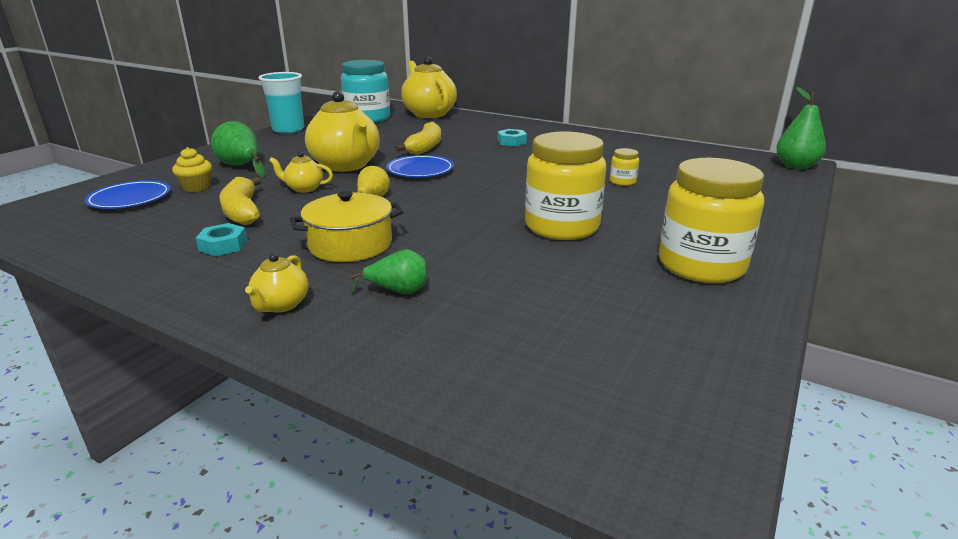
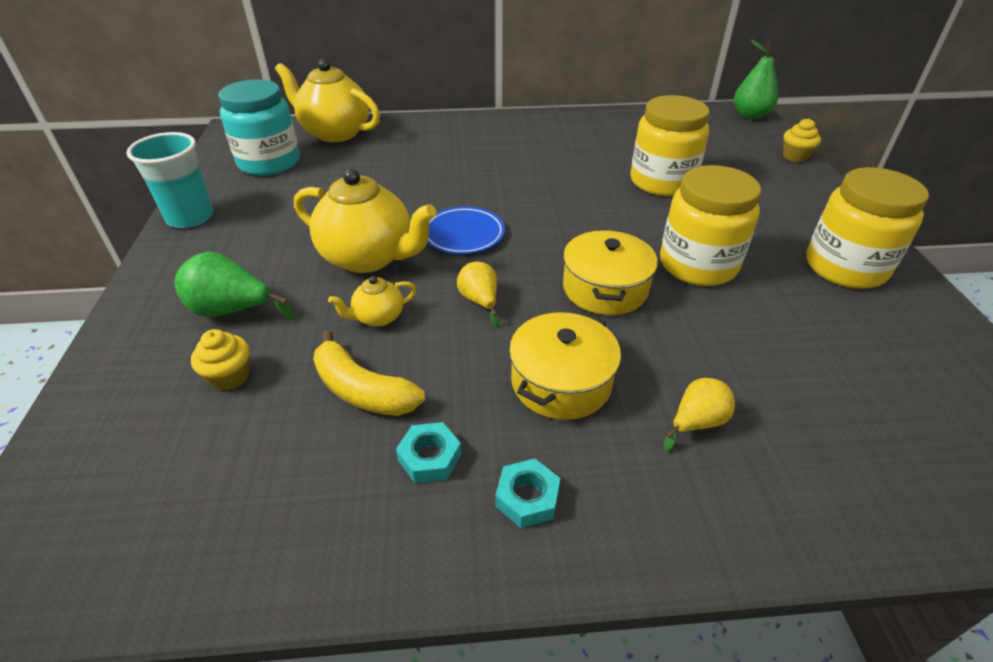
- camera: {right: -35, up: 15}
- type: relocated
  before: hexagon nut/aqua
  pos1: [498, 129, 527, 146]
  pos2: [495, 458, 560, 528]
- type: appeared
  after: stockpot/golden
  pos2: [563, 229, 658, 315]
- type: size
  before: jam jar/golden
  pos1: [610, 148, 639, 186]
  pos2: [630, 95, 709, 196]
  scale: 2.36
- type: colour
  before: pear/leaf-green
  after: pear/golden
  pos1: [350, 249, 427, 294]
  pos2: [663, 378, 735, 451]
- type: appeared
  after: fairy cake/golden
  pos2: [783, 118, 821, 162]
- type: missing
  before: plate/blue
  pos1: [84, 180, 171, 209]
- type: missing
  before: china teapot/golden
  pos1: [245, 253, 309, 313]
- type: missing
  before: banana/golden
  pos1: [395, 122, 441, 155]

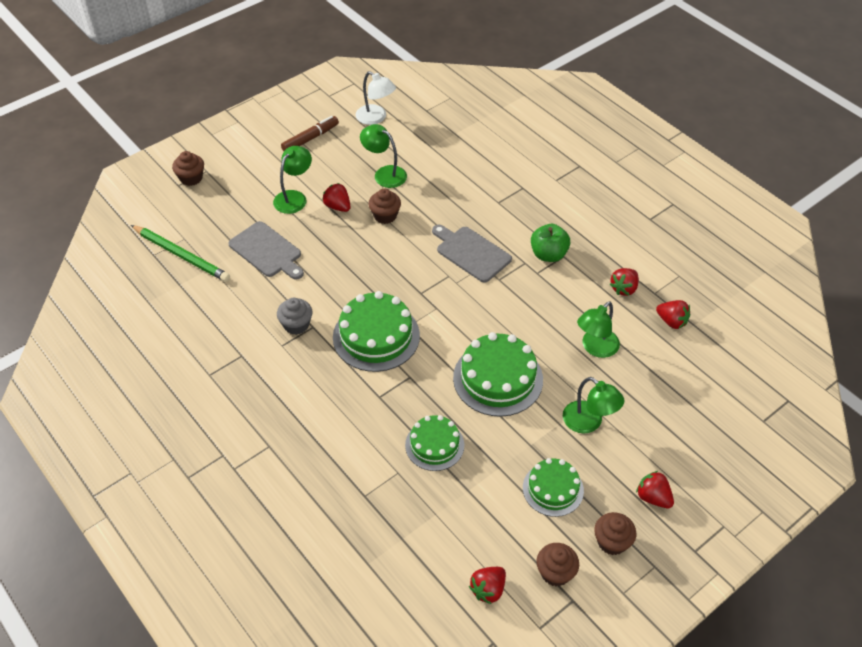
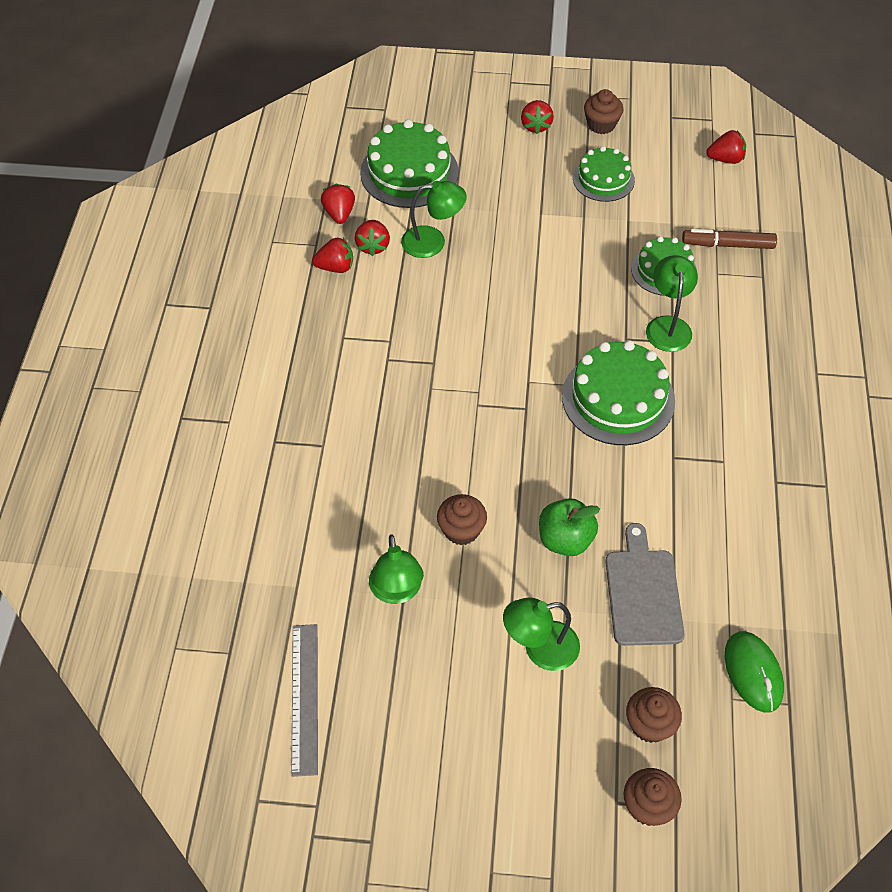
- camera: {right: -135, up: 5}
- type: exchanged
  before: reading lamp/pure white
  after: straightedge/ash-grey
  pos1: [356, 71, 396, 125]
  pos2: [291, 624, 318, 777]
- type: relocated
  before: strawberry/scarlet
  pos1: [322, 183, 351, 212]
  pos2: [355, 220, 390, 256]
- type: relocated
  before: layer cake/leaf-green
  pos1: [453, 332, 543, 417]
  pos2: [360, 119, 459, 208]
- type: relocated
  before: apple fruit/leaf-green
  pos1: [531, 224, 570, 262]
  pos2: [539, 498, 600, 556]
- type: relocated
  before: fairy cake/russet
  pos1: [536, 543, 579, 586]
  pos2: [626, 687, 682, 743]
- type: relocated
  before: reading lamp/leaf-green
  pos1: [563, 377, 625, 434]
  pos2: [646, 255, 698, 352]
- type: relocated
  before: felt pen/russet
  pos1: [281, 116, 339, 151]
  pos2: [682, 229, 777, 249]
- type: exchanged
  before: lead pencil/leaf-green
  after: mouse/leaf-green
  pos1: [131, 225, 230, 282]
  pos2: [725, 631, 784, 713]
- type: missing
  before: fairy cake/ash-grey
  pos1: [277, 298, 312, 335]
- type: missing
  before: chopping board/ash-grey
  pos1: [432, 225, 512, 283]

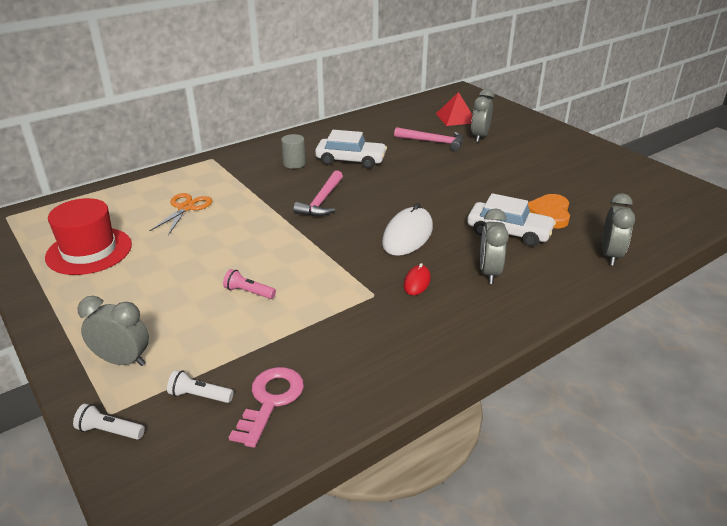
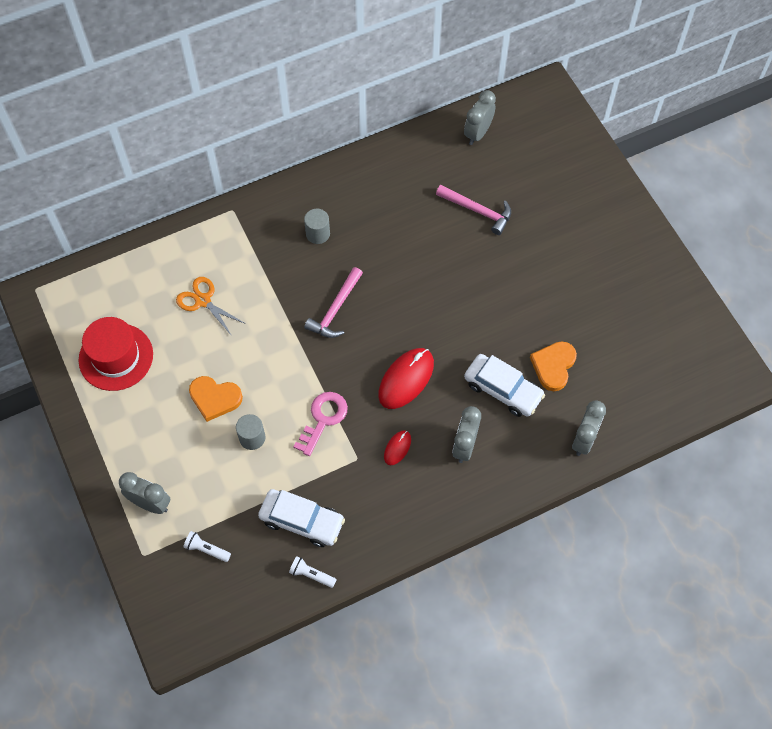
- camera: {right: 10, up: 30}
- type: spun
  before: scissors/bright orange
  pos1: [150, 193, 212, 235]
  pos2: [176, 277, 246, 336]
  turn: -75
- type: appeared
  after: love heart/bright orange
  pos2: [189, 376, 243, 422]
- type: exchanged
  before: flashlight/rosy
  after: cylinder shape/ash-grey
  pos1: [223, 269, 276, 299]
  pos2: [236, 414, 265, 450]
- type: relocated
  before: toy car/pure white
  pos1: [315, 130, 387, 169]
  pos2: [258, 489, 345, 547]
- type: relocated
  before: flashlight/pure white
  pos1: [73, 404, 145, 440]
  pos2: [289, 556, 337, 588]
- type: relocated
  before: latchkey/rosy
  pos1: [229, 367, 304, 448]
  pos2: [293, 392, 348, 456]
- type: colour
  before: mouse/pure white
  after: mouse/scarlet
  pos1: [382, 203, 433, 256]
  pos2: [378, 348, 434, 409]
- type: relocated
  before: bedside clock/ash-grey
  pos1: [471, 89, 494, 142]
  pos2: [464, 90, 496, 145]
- type: missing
  before: pyramid/scarlet
  pos1: [436, 92, 472, 126]

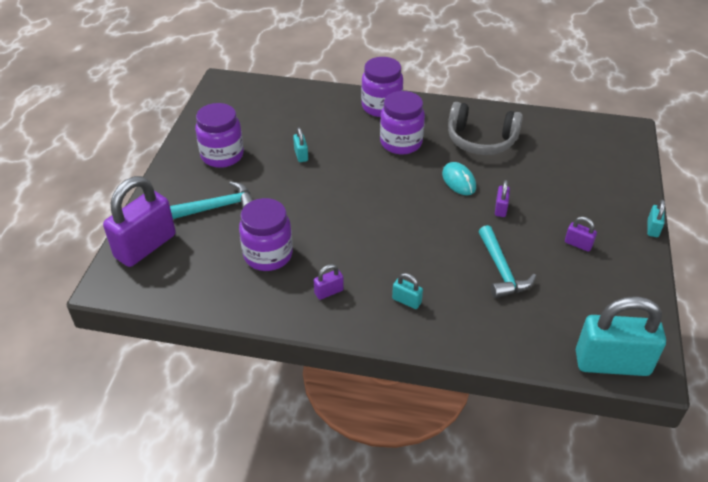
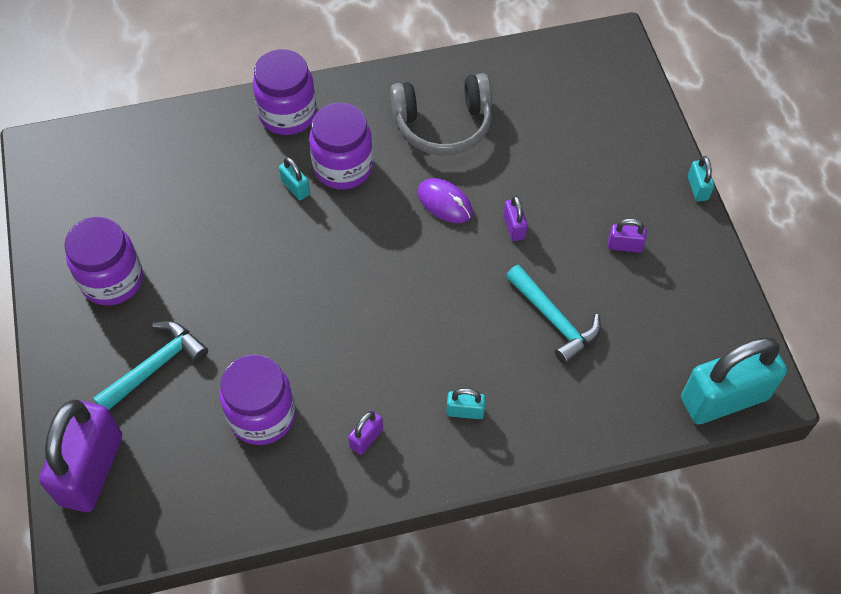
- camera: {right: -25, up: 15}
- type: relocated
  before: lock/aqua
  pos1: [293, 127, 308, 162]
  pos2: [279, 157, 310, 200]
- type: colour
  before: mouse/aqua
  after: mouse/royal purple
  pos1: [442, 162, 476, 195]
  pos2: [418, 178, 473, 223]

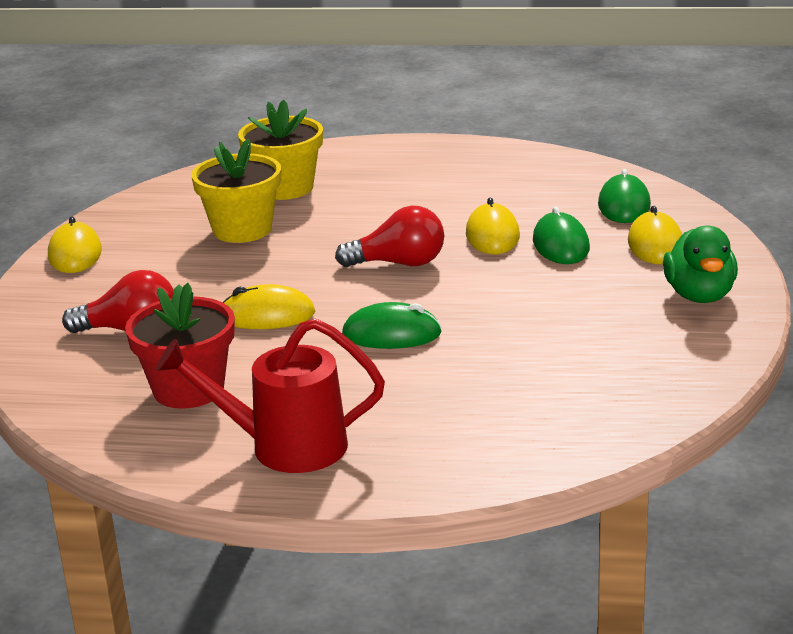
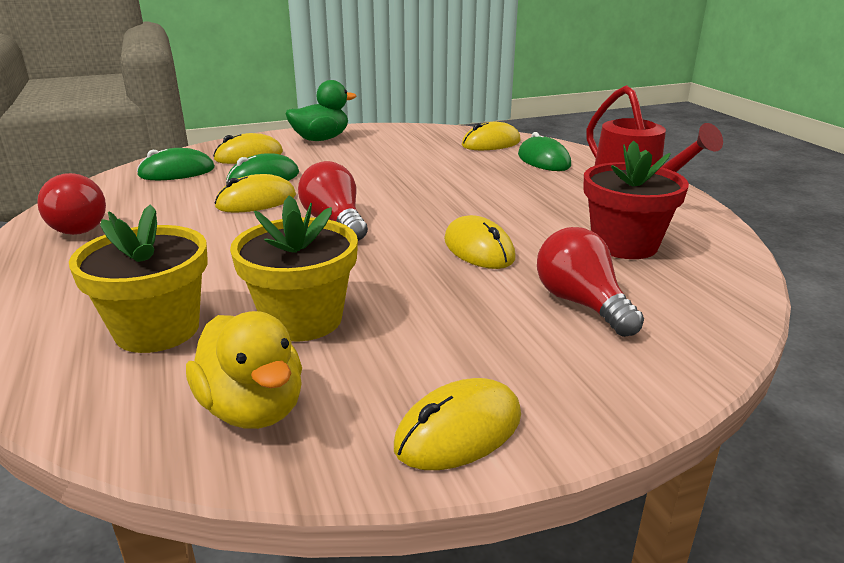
- camera: {right: -120, up: 0}
- type: appeared
  after: lightbulb/scarlet
  pos2: [37, 173, 106, 235]
- type: appeared
  after: duck/golden
  pos2: [186, 311, 302, 429]
- type: appeared
  after: mouse/golden
  pos2: [462, 122, 521, 150]
- type: relocated
  before: mouse/leaf-green
  pos1: [342, 302, 442, 349]
  pos2: [518, 132, 571, 171]

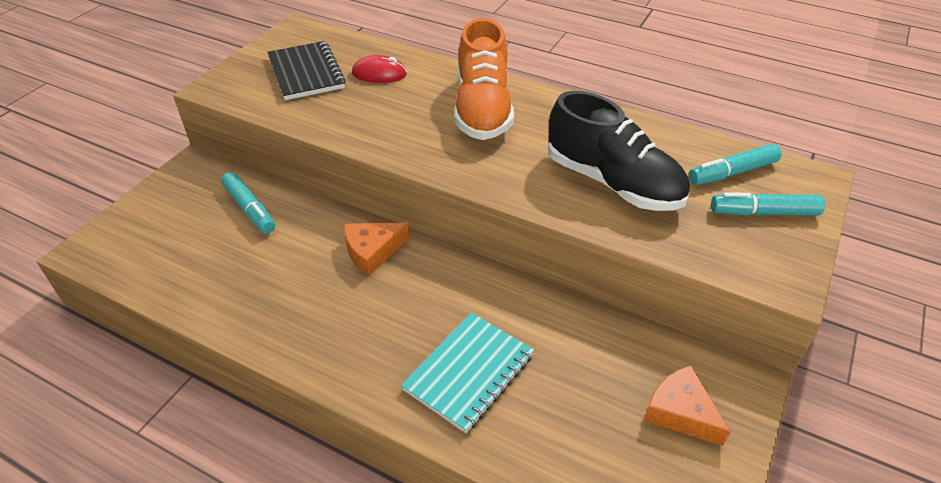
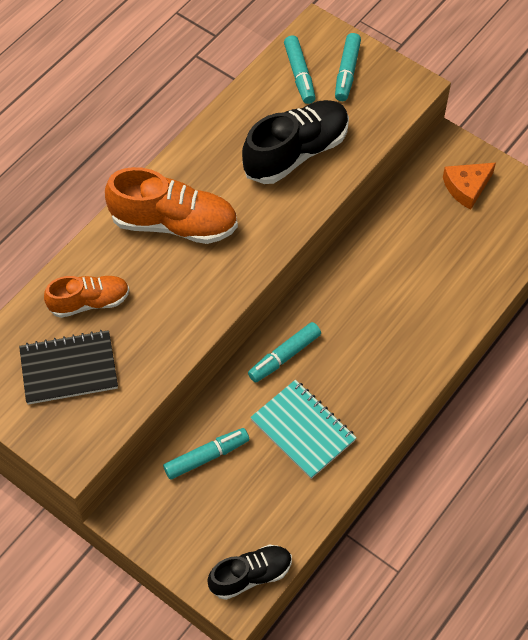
- camera: {right: -80, up: 15}
- type: exchanged
  before: mouse/scarlet
  after: sneaker/bright orange
  pos1: [352, 55, 407, 83]
  pos2: [44, 276, 130, 318]
- type: appeared
  after: sneaker/jet-black
  pos2: [207, 544, 292, 600]
- type: exchanged
  before: cheese/bright orange
  after: felt pen/aqua
  pos1: [344, 222, 409, 276]
  pos2: [248, 322, 321, 383]
- type: relocated
  before: notepad/aqua
  pos1: [401, 312, 534, 433]
  pos2: [250, 380, 356, 479]

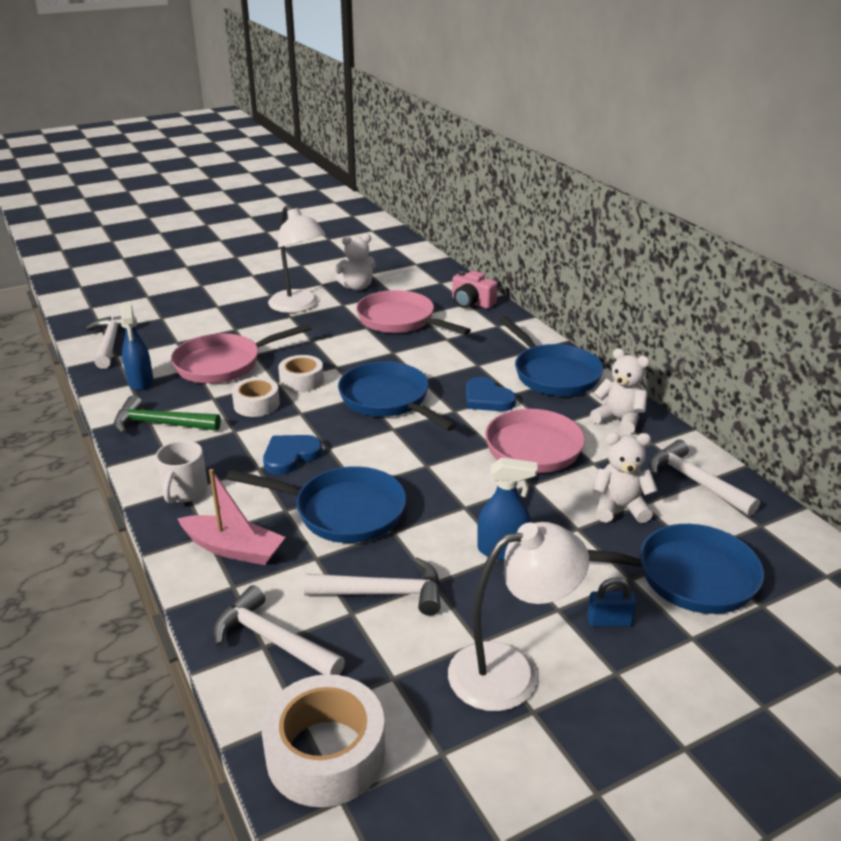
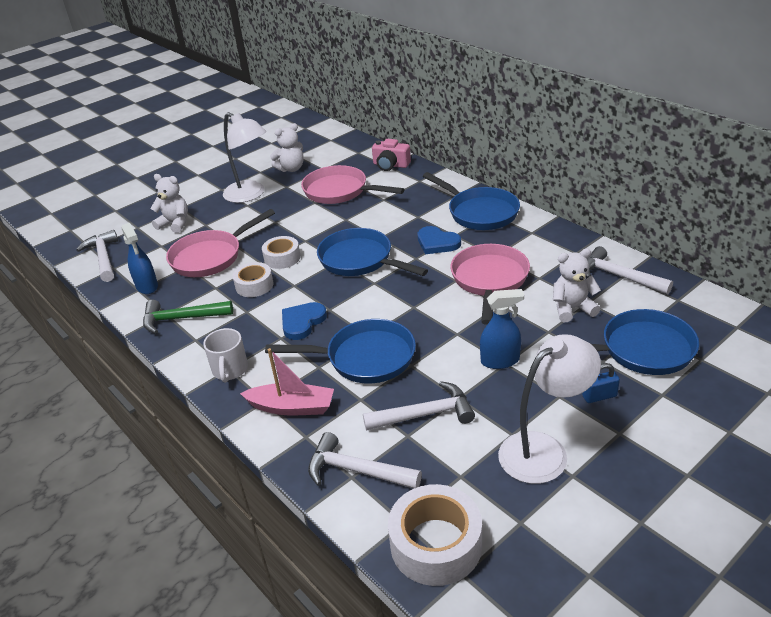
- camera: {right: -10, up: 5}
- type: relocated
  before: teddy/pure white
  pos1: [590, 348, 650, 434]
  pos2: [150, 174, 188, 233]

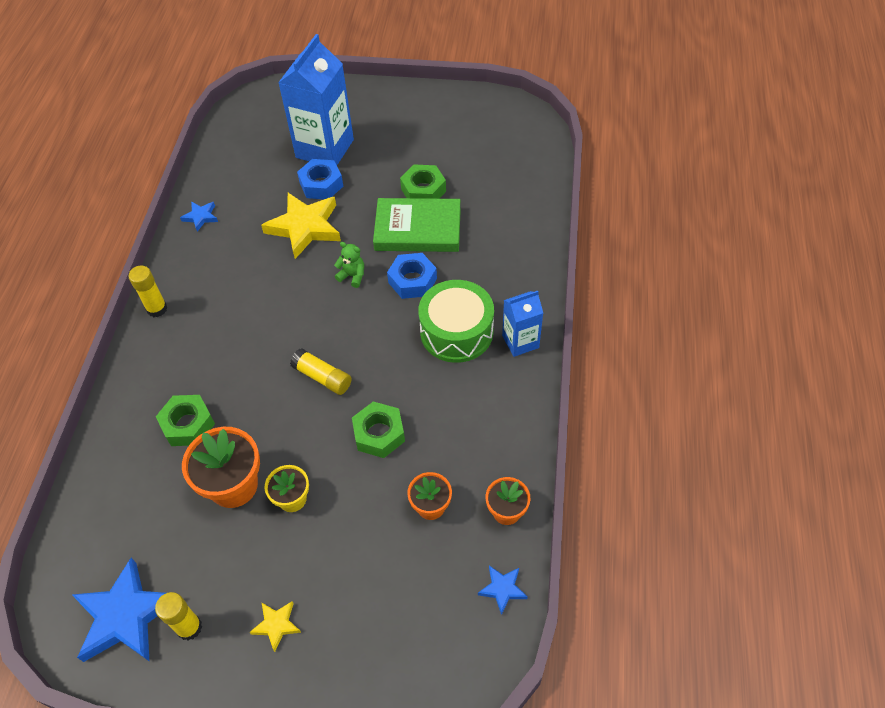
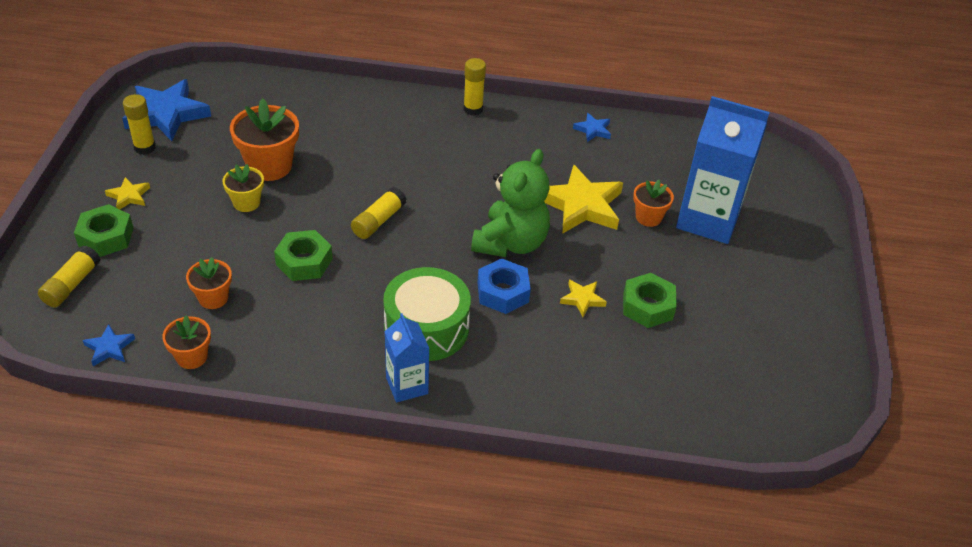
- camera: {right: 85, up: -10}
- type: appeared
  after: glue stick/golden
  pos2: [38, 245, 100, 308]
- type: relocated
  before: hexagon nut/leaf-green
  pos1: [156, 395, 215, 446]
  pos2: [74, 204, 134, 257]
- type: size
  before: teddy/leaf-green
  pos1: [334, 242, 364, 288]
  pos2: [471, 149, 550, 257]
  scale: 2.26
- type: exchanged
  before: hardback/leaf-green
  after: five-pointed star/golden
  pos1: [373, 198, 461, 252]
  pos2: [560, 280, 607, 317]
- type: exchanged
  before: hexagon nut/blue
  after: potted plant/bright orange
  pos1: [297, 159, 343, 199]
  pos2: [633, 180, 674, 227]

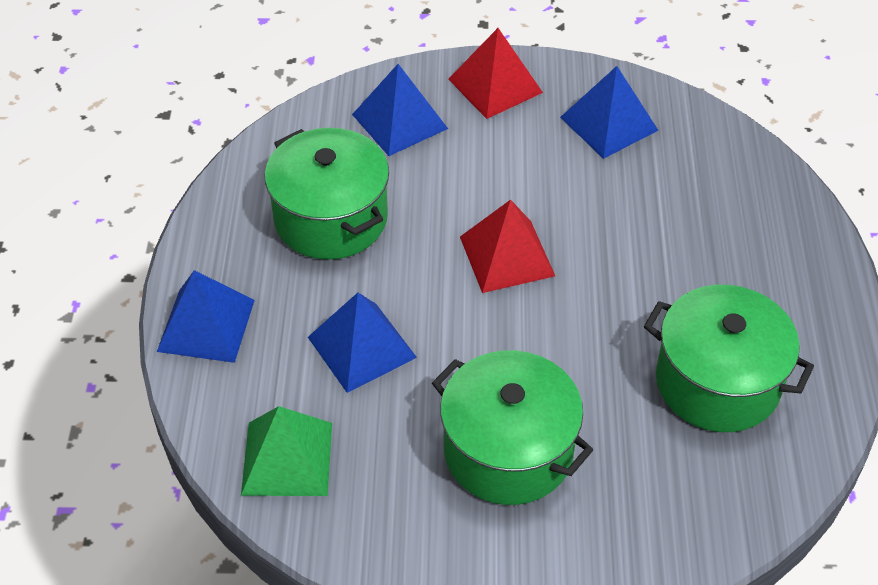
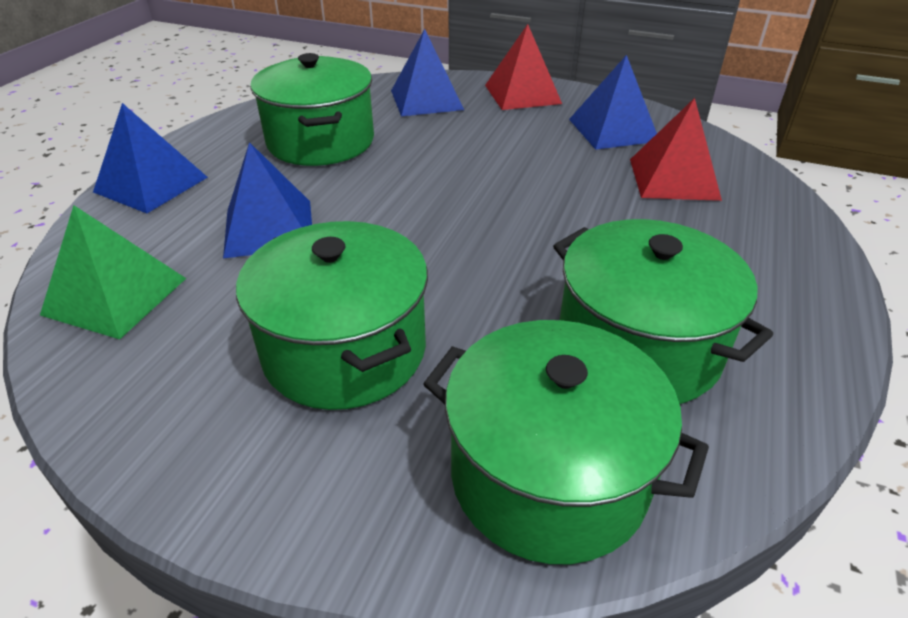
- camera: {right: 20, up: -10}
- type: appeared
  after: stockpot/leaf-green
  pos2: [423, 320, 709, 564]
- type: relocated
  before: pyramid/scarlet
  pos1: [460, 200, 555, 293]
  pos2: [630, 98, 722, 201]

